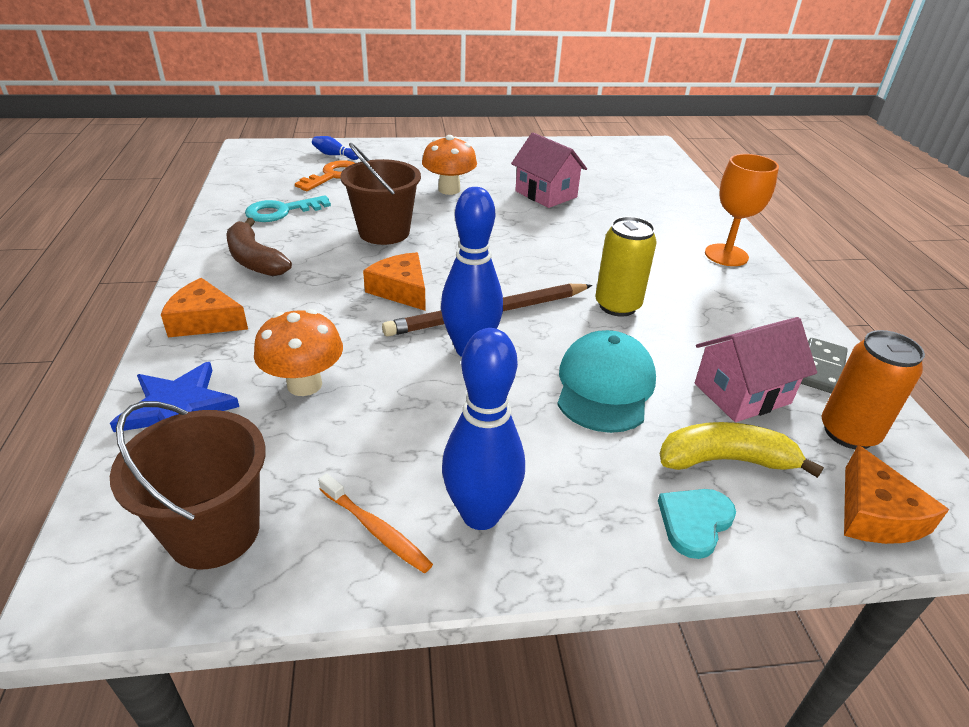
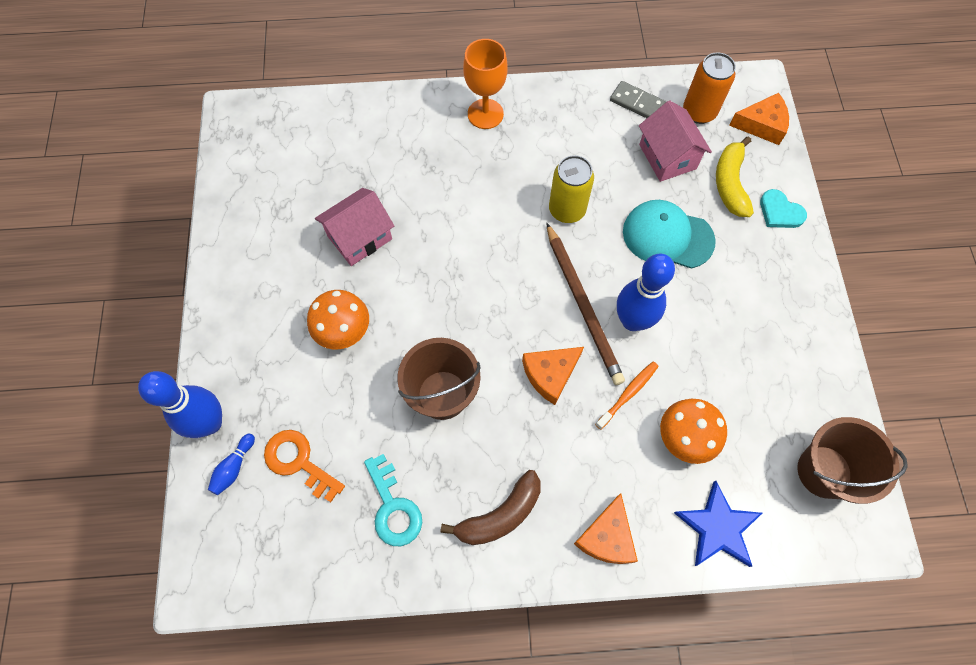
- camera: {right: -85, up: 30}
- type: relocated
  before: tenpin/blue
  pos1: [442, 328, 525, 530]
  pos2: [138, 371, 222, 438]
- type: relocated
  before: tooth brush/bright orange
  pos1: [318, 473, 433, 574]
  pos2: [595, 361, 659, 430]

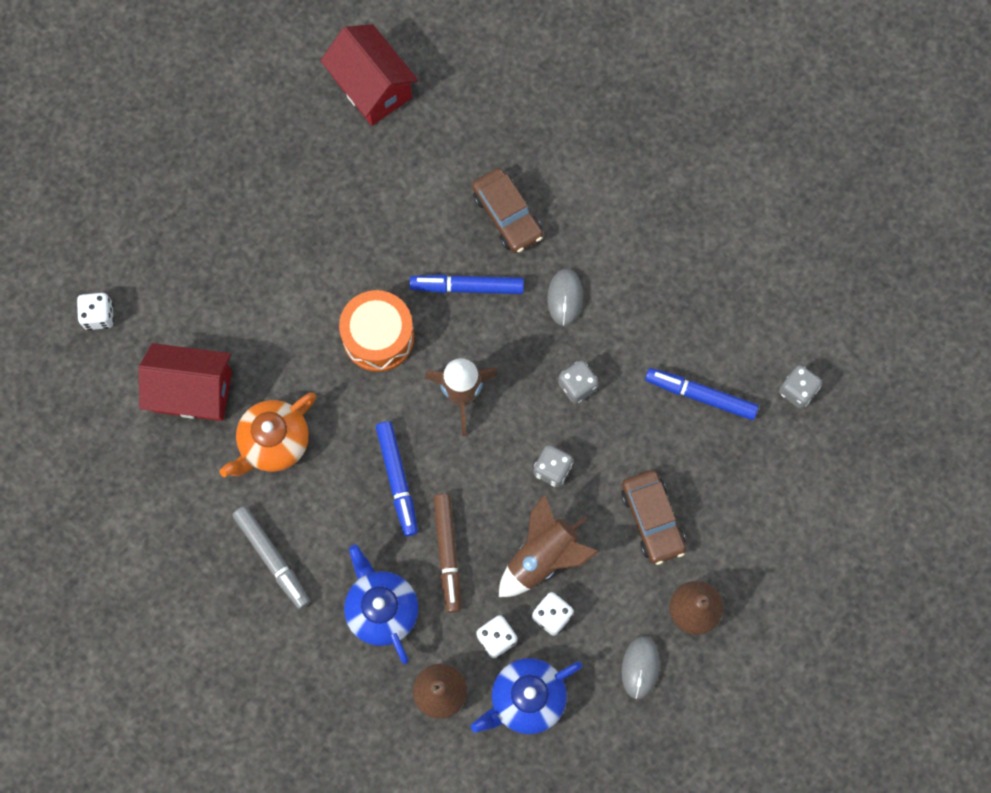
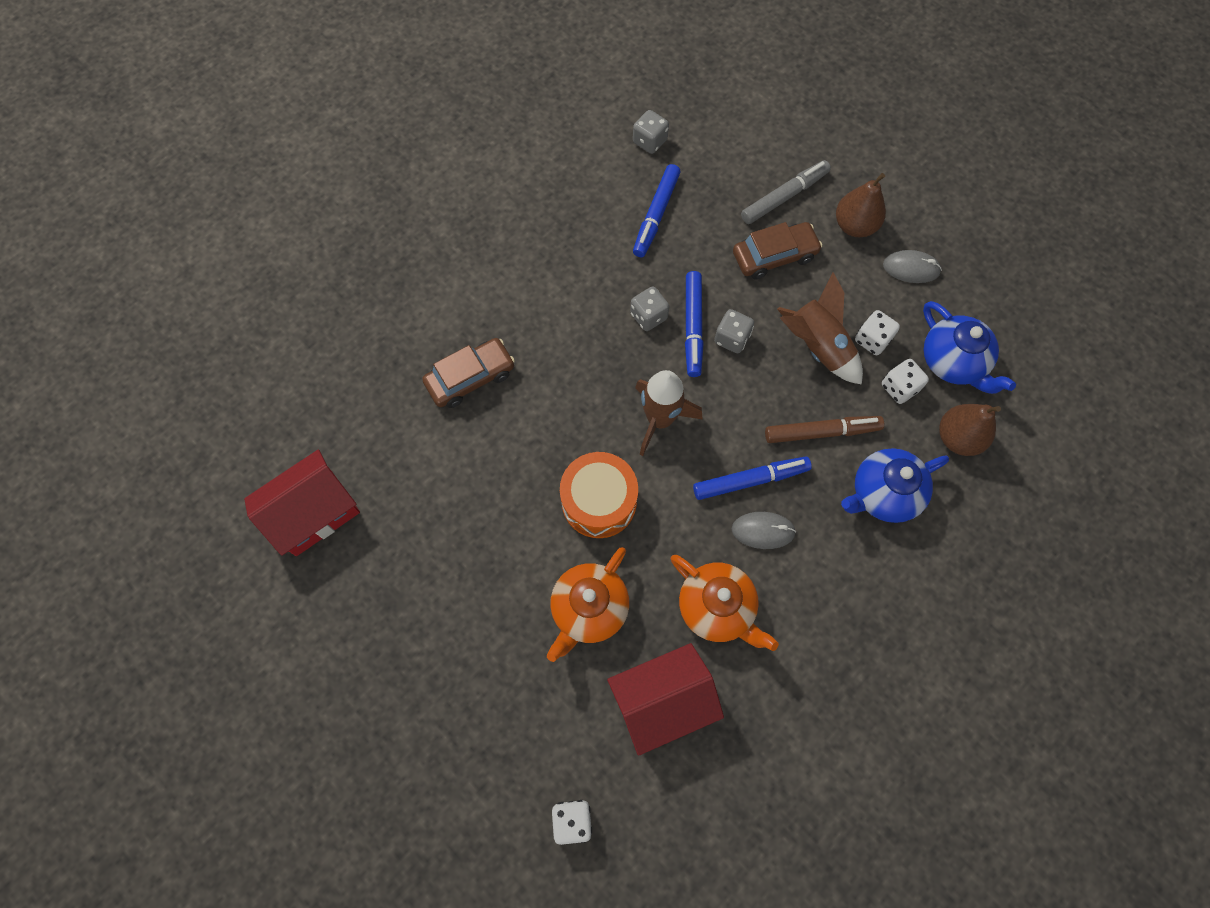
- camera: {right: -90, up: -5}
- type: appeared
  after: china teapot/bright orange
  pos2: [547, 547, 629, 662]
- type: spun
  before: house/scarlet
  pos1: [138, 343, 232, 421]
  pos2: [607, 643, 724, 756]
  turn: 60
- type: relocated
  before: felt pen/blue
  pos1: [409, 274, 524, 294]
  pos2: [685, 271, 704, 377]
- type: relocated
  before: mouse/ash-grey
  pos1: [547, 269, 583, 326]
  pos2: [732, 512, 796, 549]
- type: relocated
  before: felt pen/ash-grey
  pos1: [232, 506, 310, 609]
  pos2: [741, 160, 831, 224]

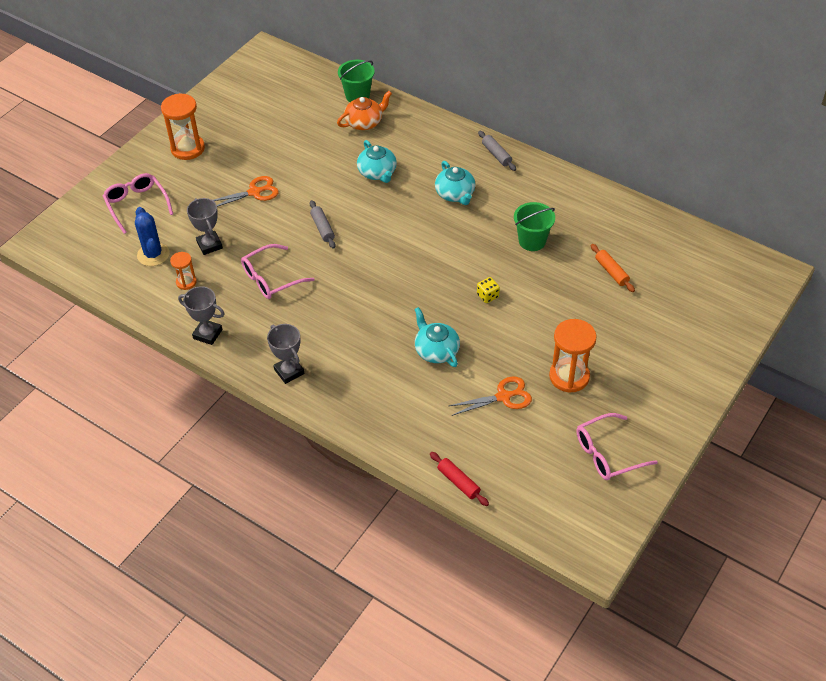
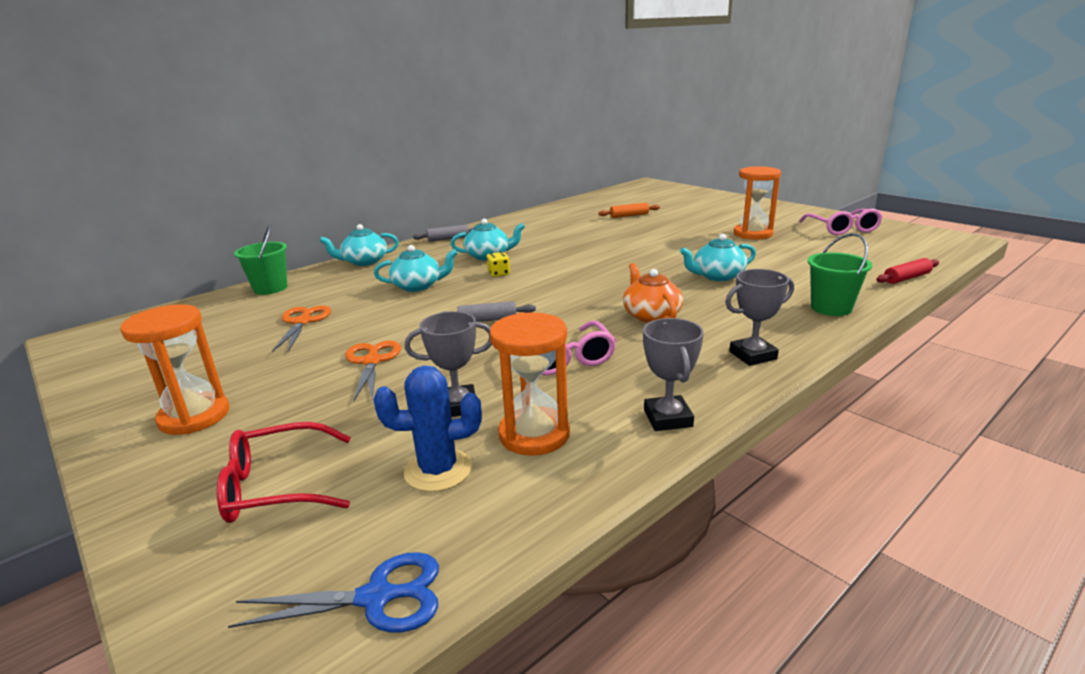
- camera: {right: -75, up: -25}
- type: colour
  before: glasses/rosy
  after: glasses/scarlet
  pos1: [103, 173, 173, 234]
  pos2: [217, 422, 351, 523]
- type: appeared
  after: scissors/blue
  pos2: [228, 552, 439, 633]
- type: relocated
  before: scissors/bright orange
  pos1: [449, 376, 532, 416]
  pos2: [272, 305, 331, 352]
- type: appeared
  after: china teapot/aqua
  pos2: [320, 224, 399, 266]
- type: relocated
  before: dice/golden
  pos1: [477, 277, 500, 303]
  pos2: [486, 252, 510, 277]
- type: size
  before: sand timer/bright orange
  pos1: [170, 252, 197, 290]
  pos2: [490, 312, 570, 456]
  scale: 1.83
- type: relocated
  before: china teapot/bright orange
  pos1: [337, 91, 392, 130]
  pos2: [623, 263, 683, 323]
- type: spun
  before: trophy/ash-grey
  pos1: [178, 286, 224, 345]
  pos2: [643, 318, 704, 431]
  turn: -45
- type: relocated
  before: bucket/leaf-green
  pos1: [514, 202, 555, 251]
  pos2: [808, 233, 872, 316]

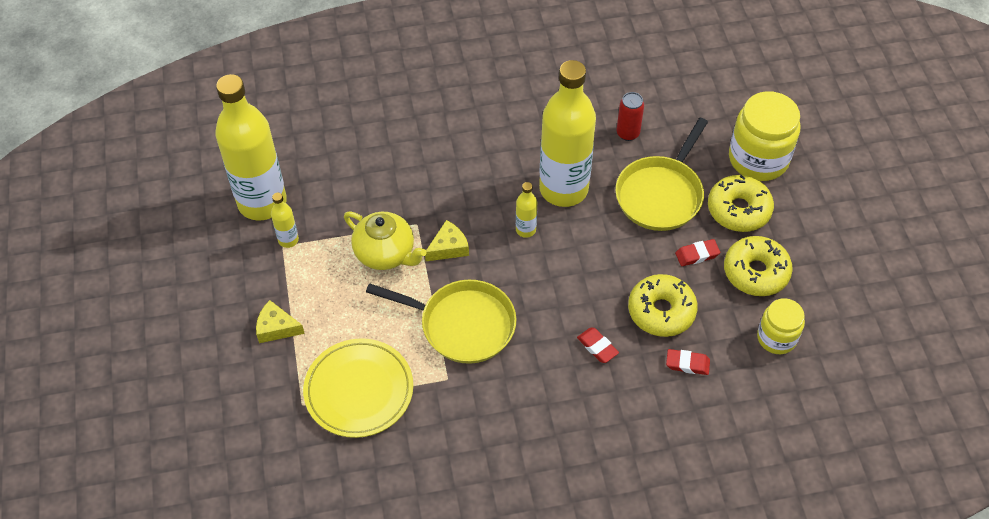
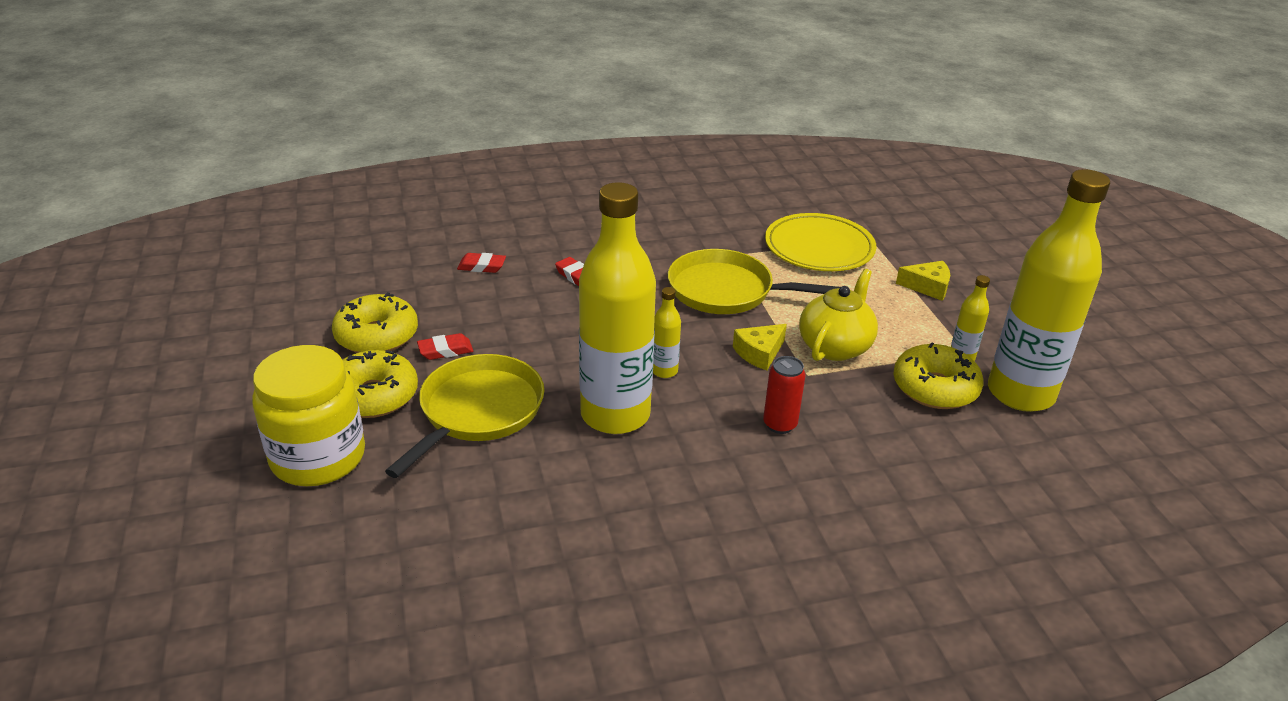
- camera: {right: 175, up: -20}
- type: relocated
  before: tin/scarlet
  pos1: [617, 92, 644, 141]
  pos2: [763, 356, 806, 434]
- type: spun
  before: china teapot/golden
  pos1: [344, 211, 427, 270]
  pos2: [799, 269, 878, 361]
  turn: 90
- type: relocated
  before: doughnut/golden
  pos1: [628, 274, 698, 337]
  pos2: [893, 342, 983, 409]
- type: missing
  before: jam jar/golden
  pos1: [757, 298, 805, 354]

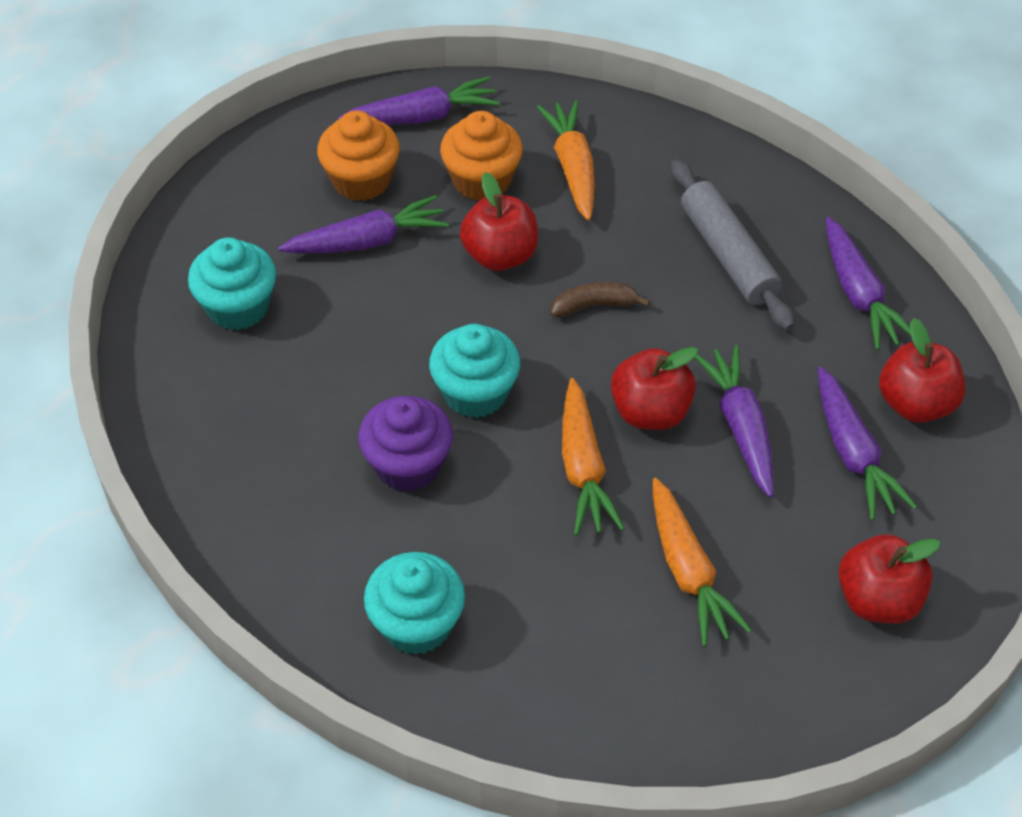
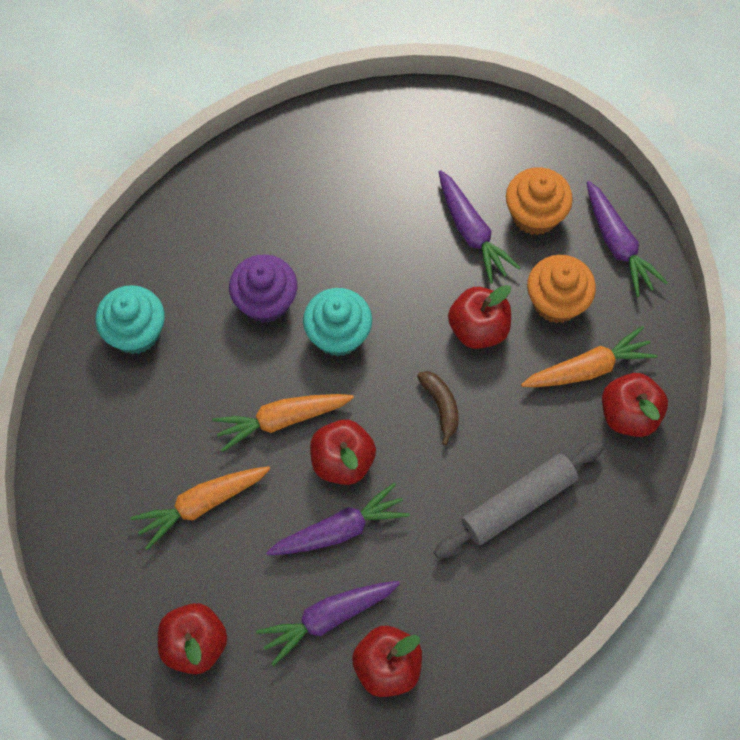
- camera: {right: 80, up: 15}
- type: appeared
  after: apple fruit/scarlet
  pos2: [602, 373, 668, 437]
- type: missing
  before: fairy cake/aqua
  pos1: [188, 237, 276, 330]
- type: missing
  before: carrot/royal purple
  pos1: [826, 217, 911, 350]

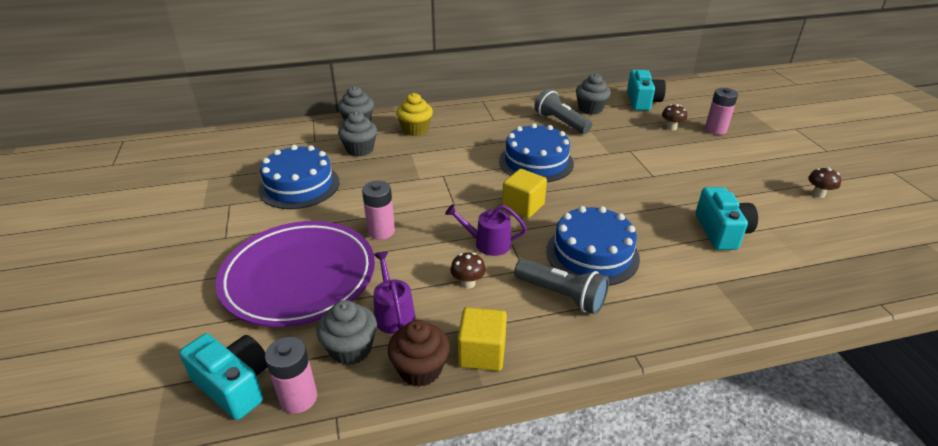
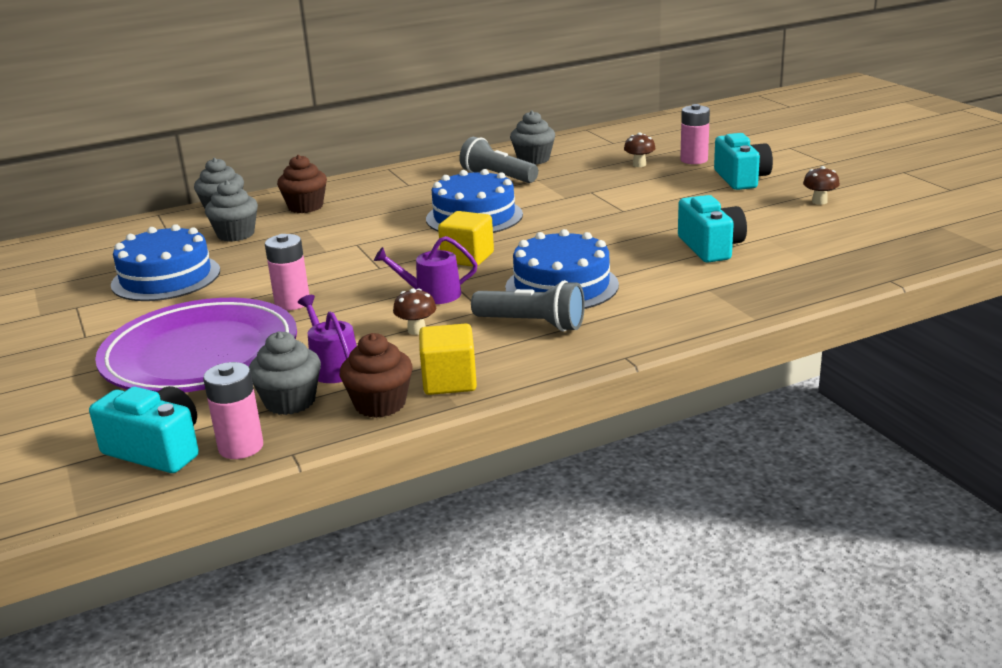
- camera: {right: -10, up: -10}
- type: colour
  before: fairy cake/golden
  after: fairy cake/russet
  pos1: [396, 93, 433, 136]
  pos2: [277, 155, 327, 213]
- type: relocated
  before: compact camera/aqua
  pos1: [627, 70, 666, 111]
  pos2: [714, 133, 773, 190]

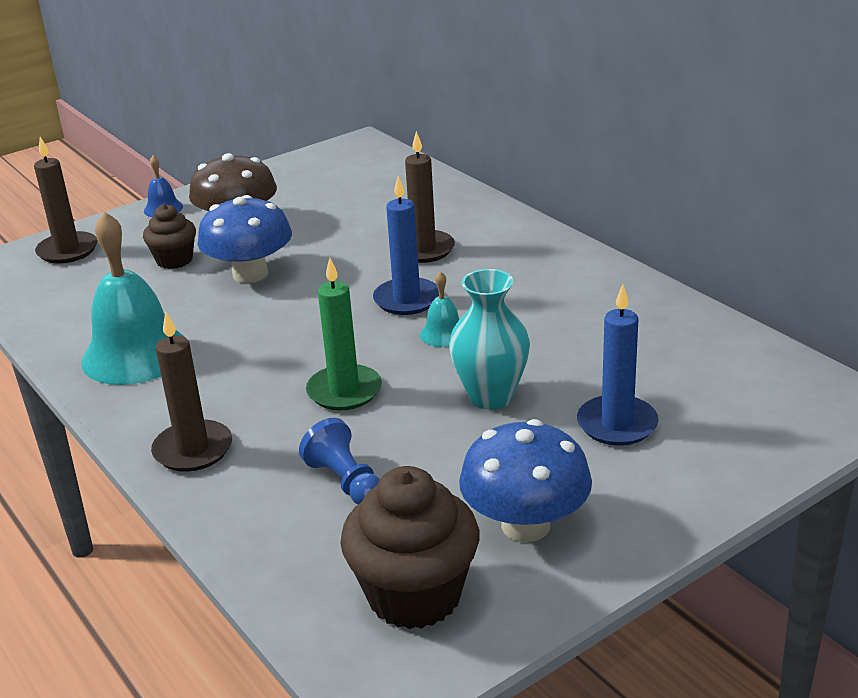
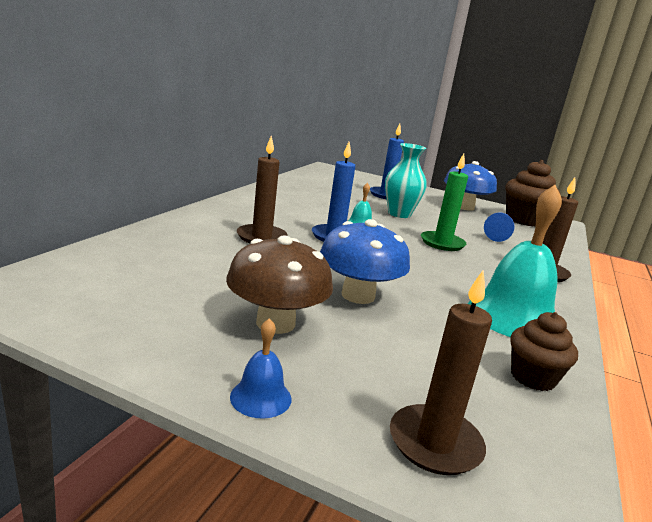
- camera: {right: -125, up: -10}
- type: relocated
  before: fairy cake/russet
  pos1: [143, 204, 196, 269]
  pos2: [510, 312, 578, 391]

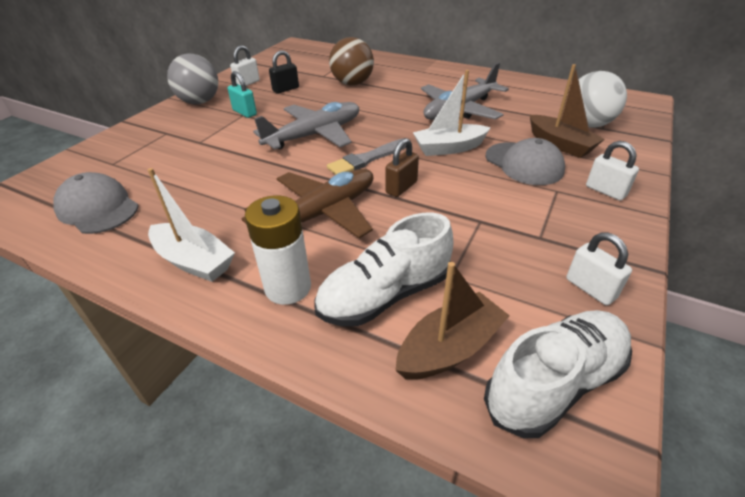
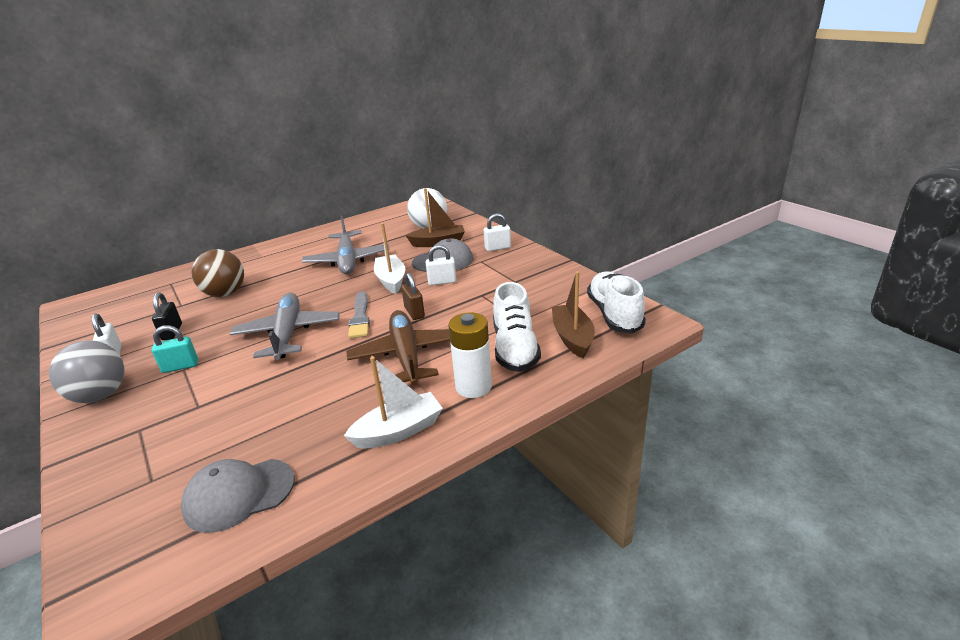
- camera: {right: -60, up: -10}
- type: spun
  before: boat/pure white
  pos1: [413, 70, 491, 156]
  pos2: [374, 223, 405, 294]
  turn: 150
- type: relocated
  before: lock/pure white
  pos1: [566, 233, 632, 305]
  pos2: [426, 245, 456, 285]

